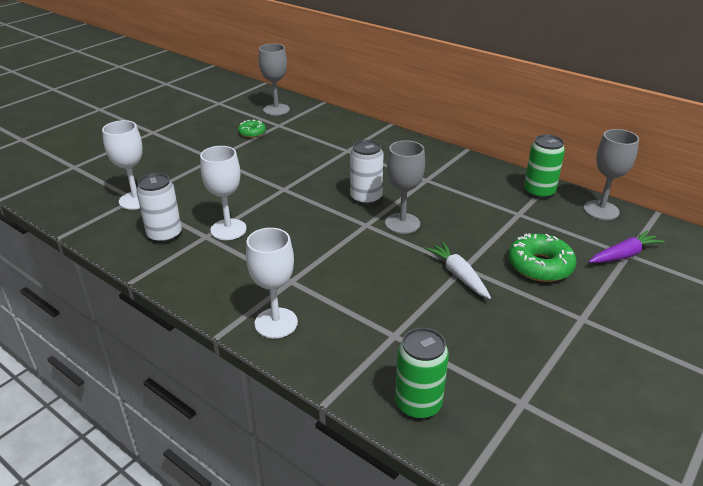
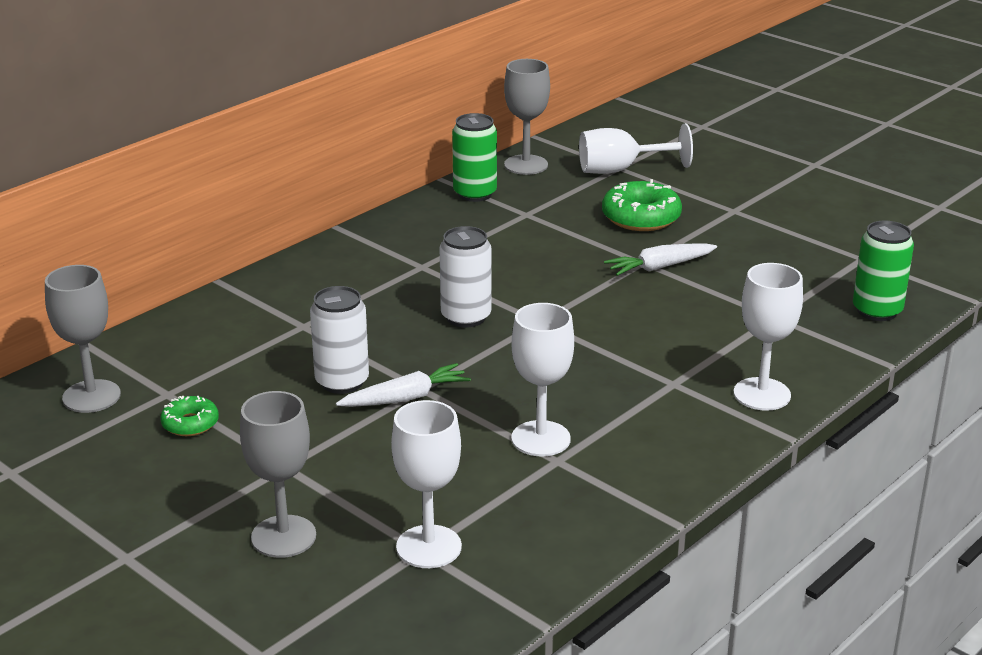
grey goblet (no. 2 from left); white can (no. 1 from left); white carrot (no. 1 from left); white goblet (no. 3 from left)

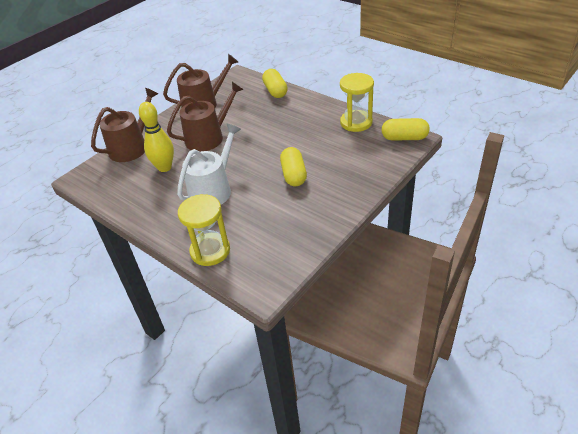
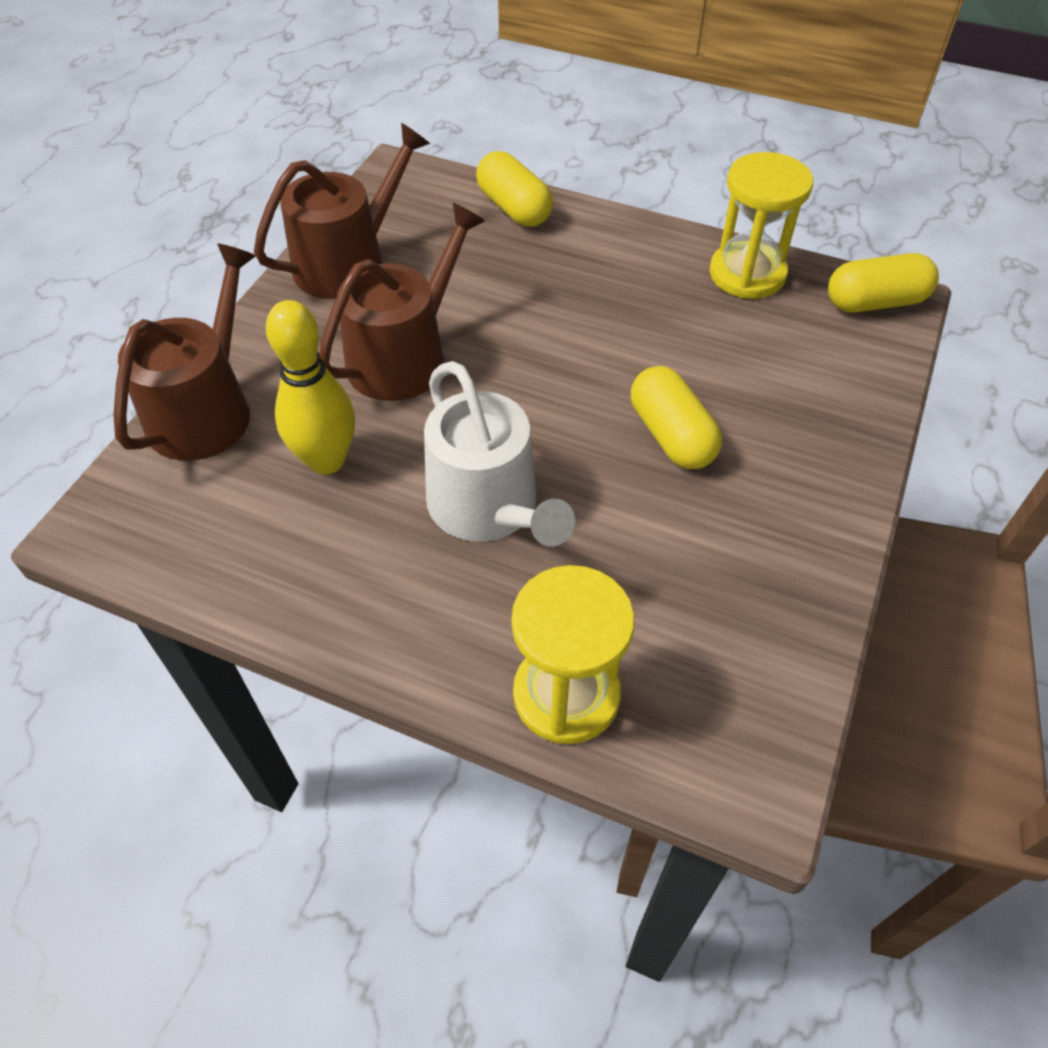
white watering can

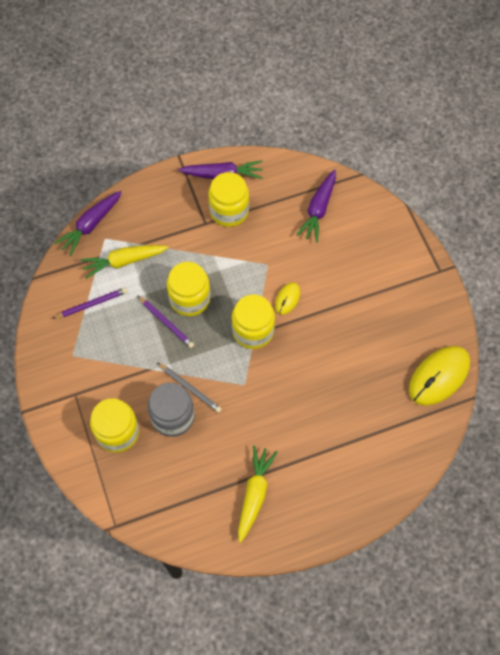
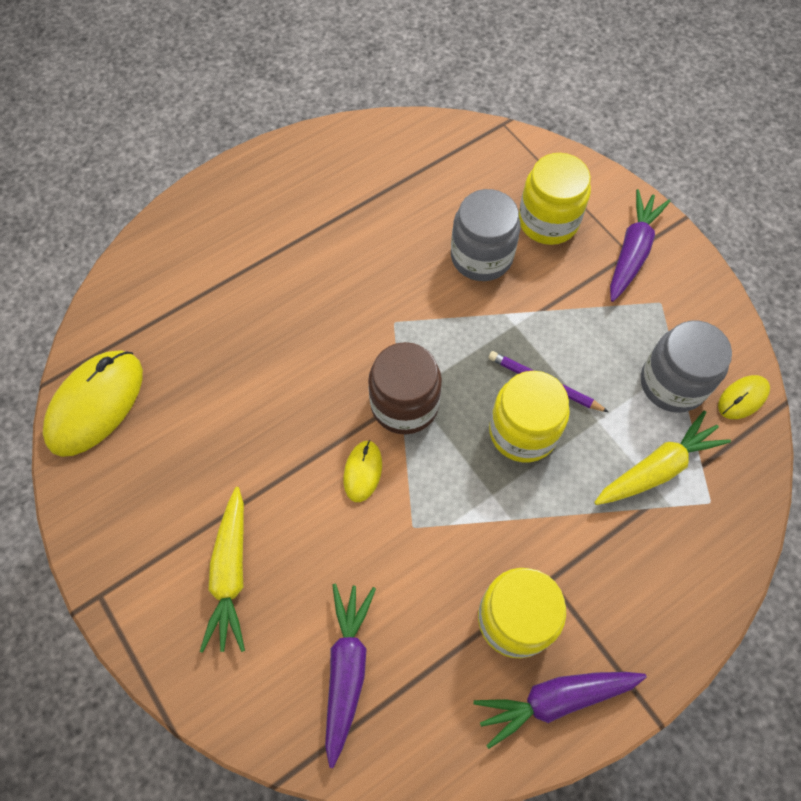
yellow carrot (no. 1 from left); brown jar; purple carrot (no. 3 from left); grey jar (no. 2 from left); yellow mouse (no. 3 from left); grey pencil

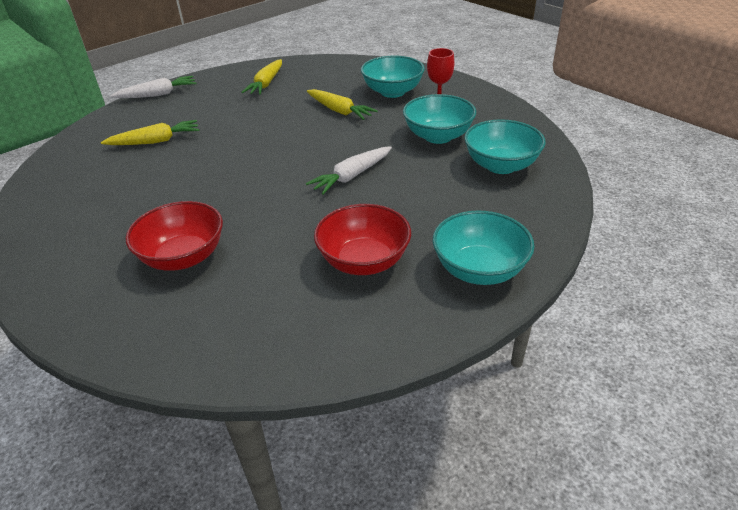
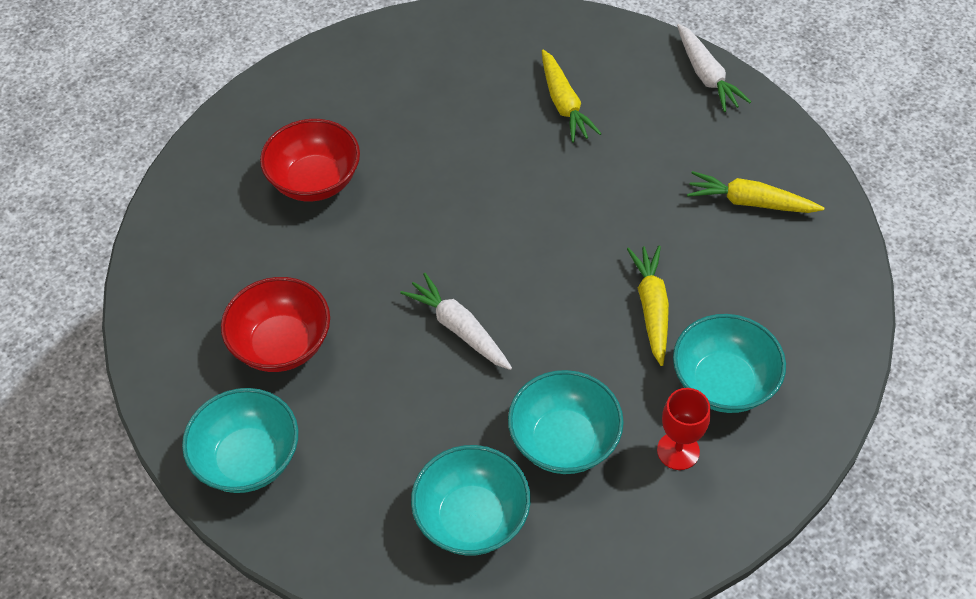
yellow carrot (no. 2 from left)

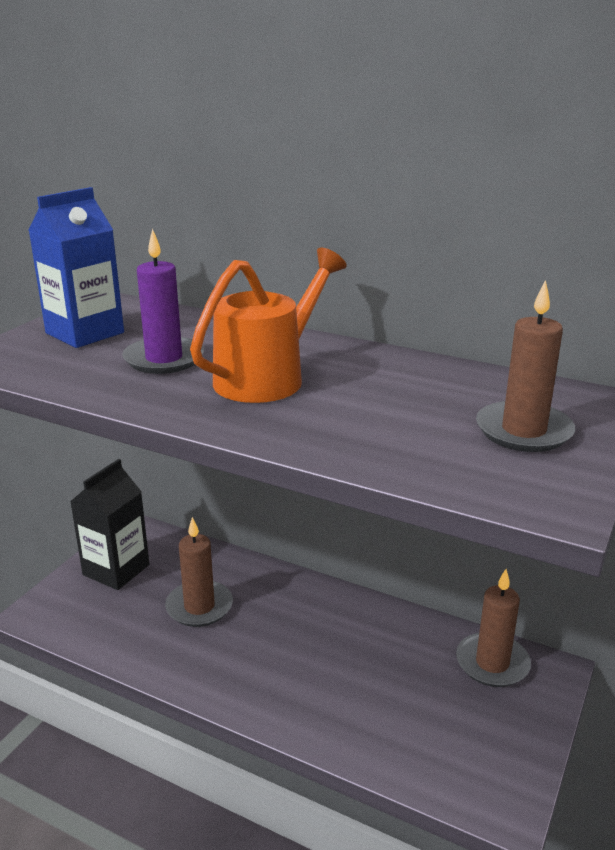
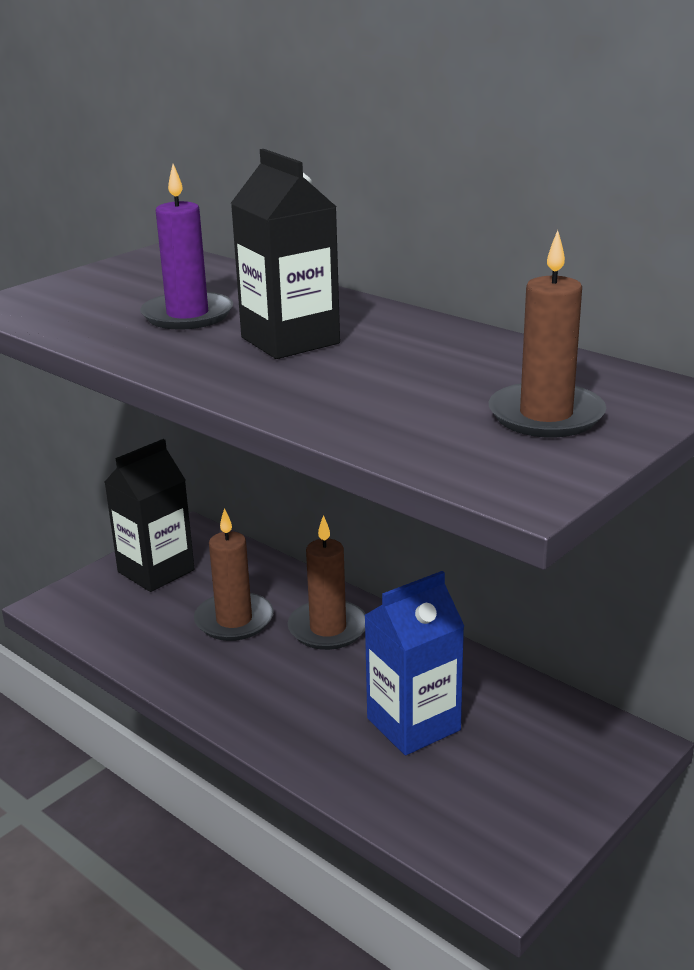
black carton (no. 2 from left); brown candle (no. 2 from left); blue carton

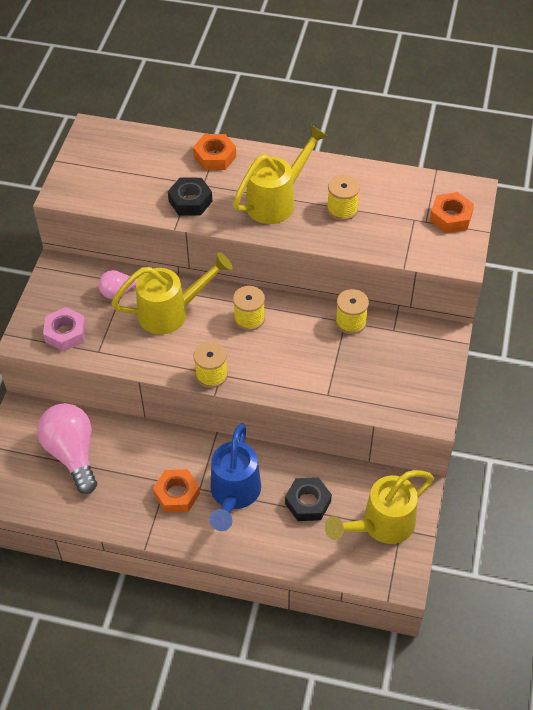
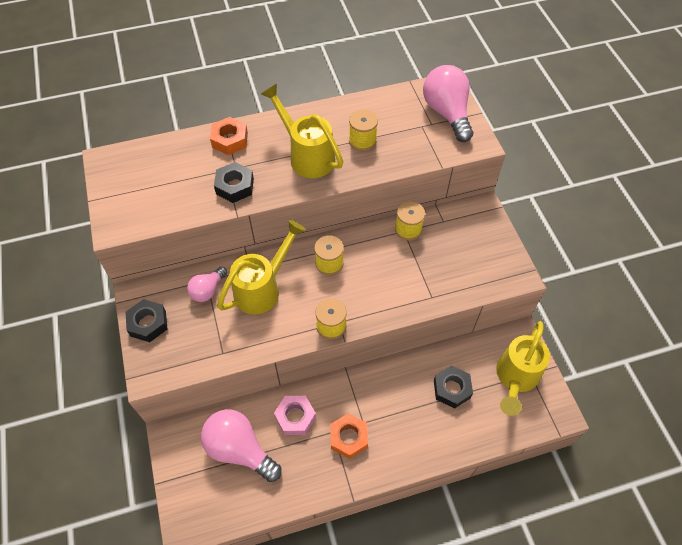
black nut (no. 1 from left); yellow watering can (no. 2 from left); pink nut; pink light bulb (no. 3 from left); blue watering can

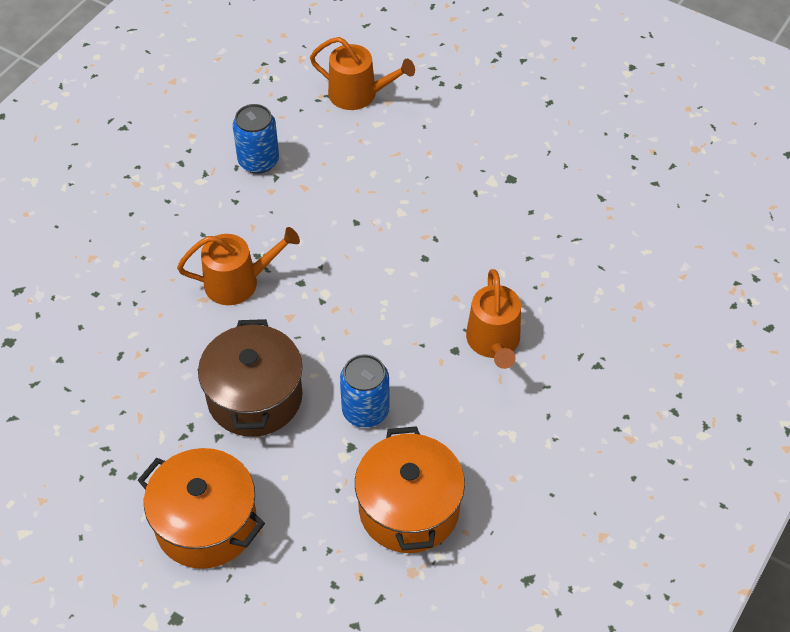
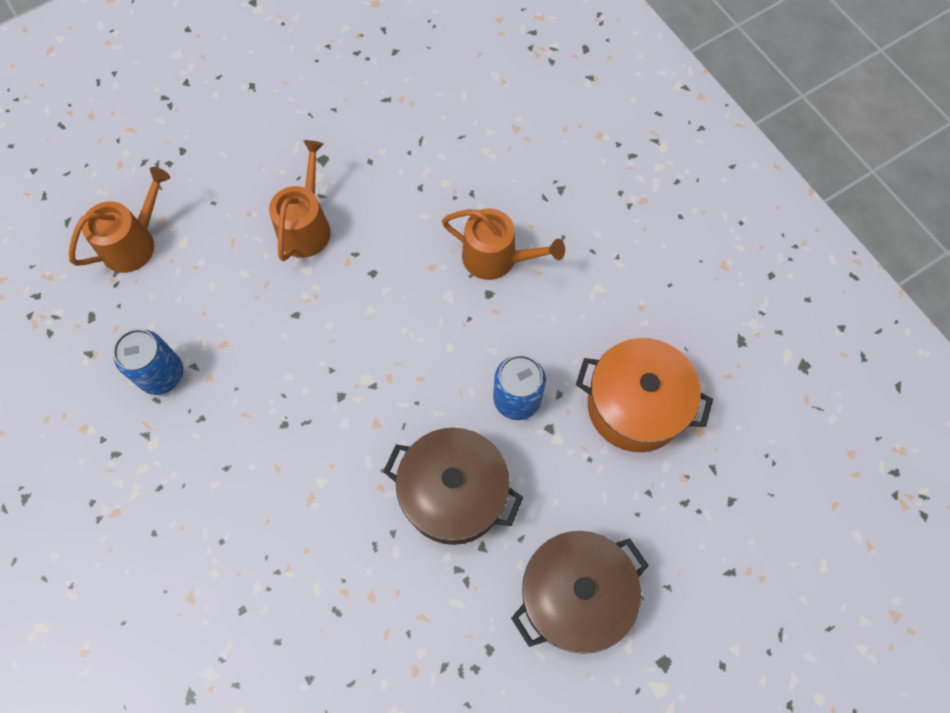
orange watering can (no. 2 from left); brown pot (no. 2 from left)

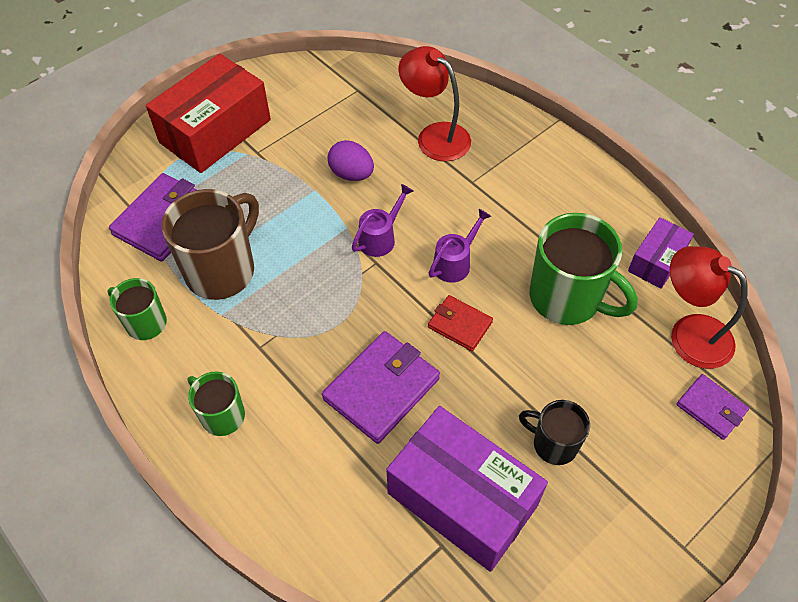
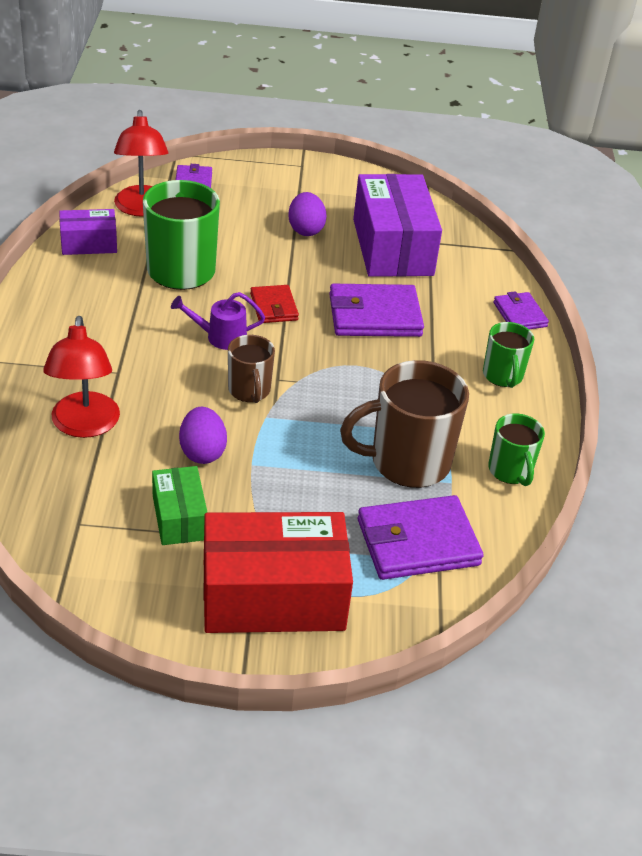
green box; brown mug (no. 1 from left); purple egg (no. 2 from left); purple wallet (no. 4 from left)

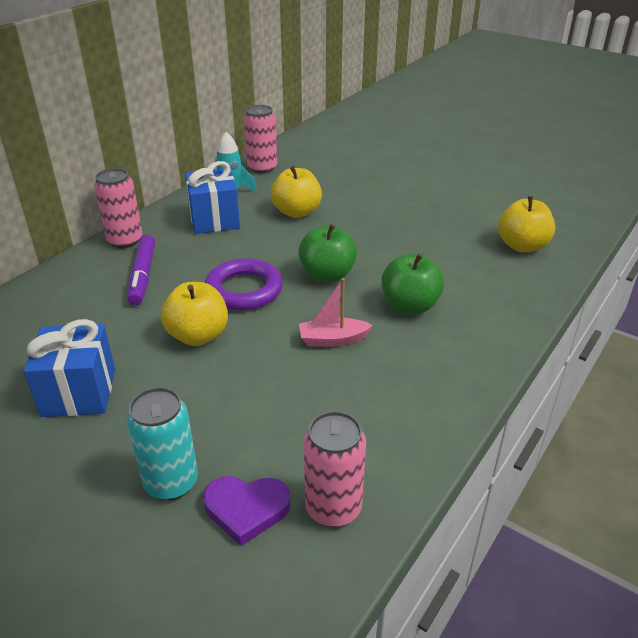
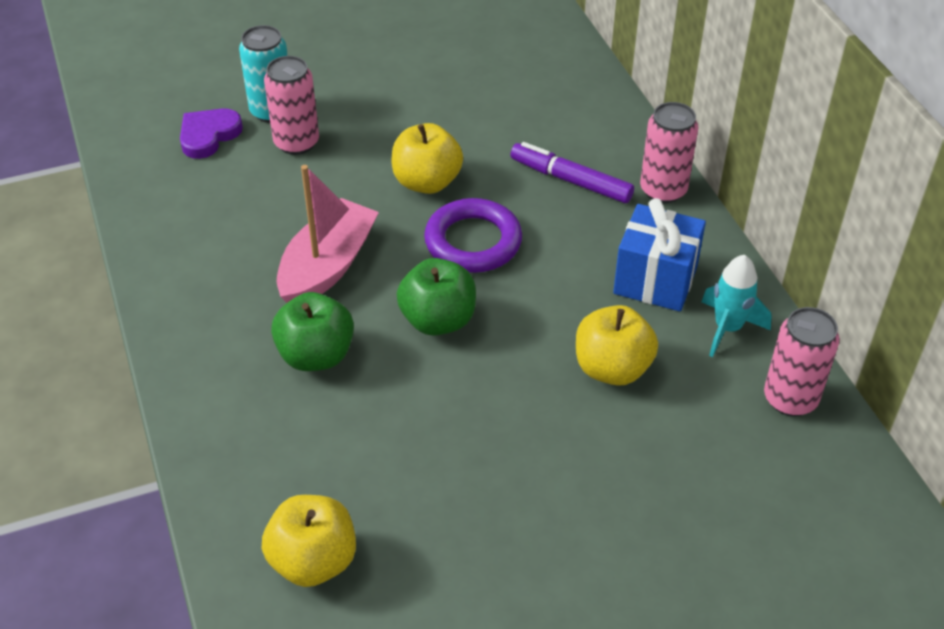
pink can (no. 1 from left); pink boat; blue gift (no. 1 from left in the first image)

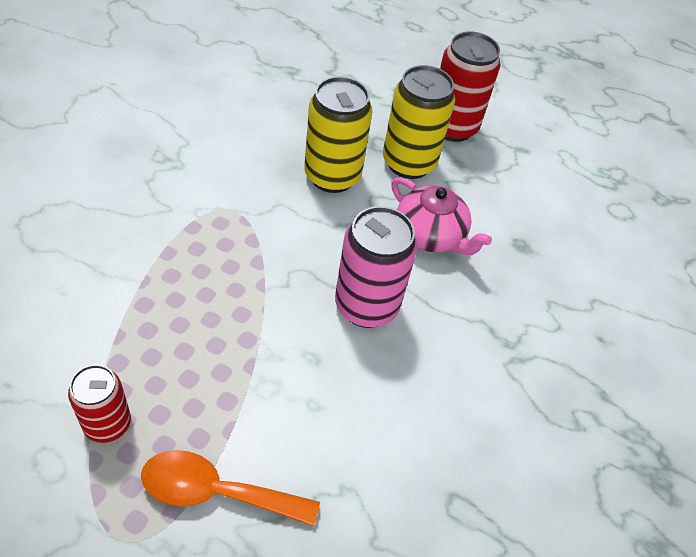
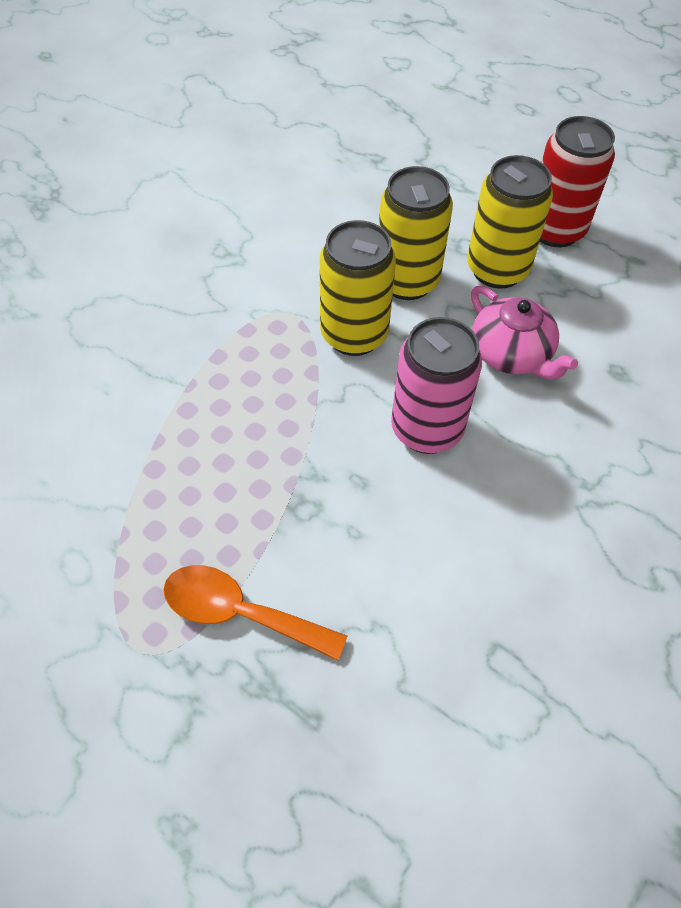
yellow can (no. 1 from left); red can (no. 1 from left in the first image)

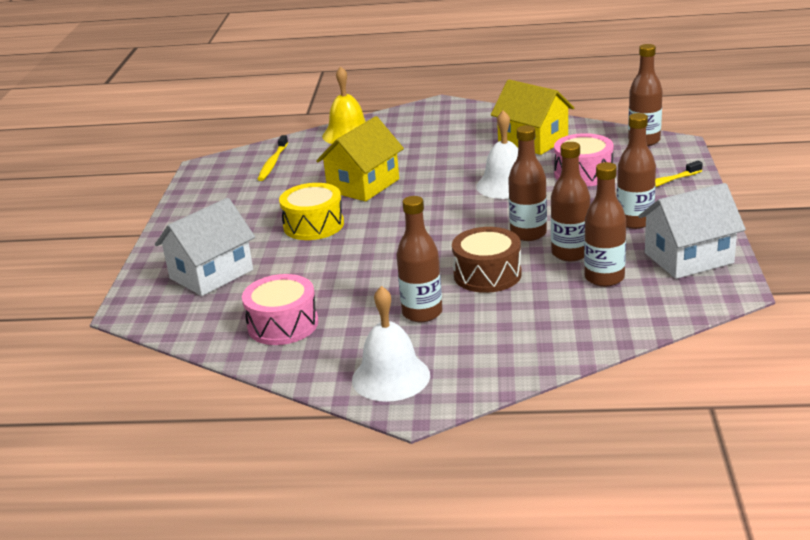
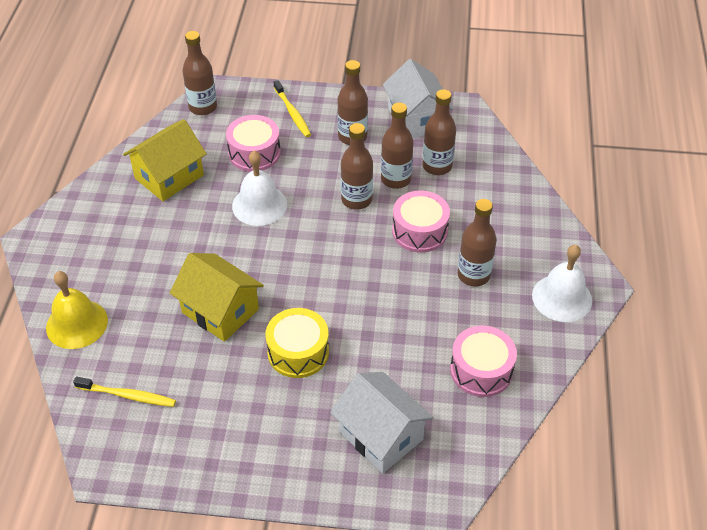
pink drum (no. 2 from left)

